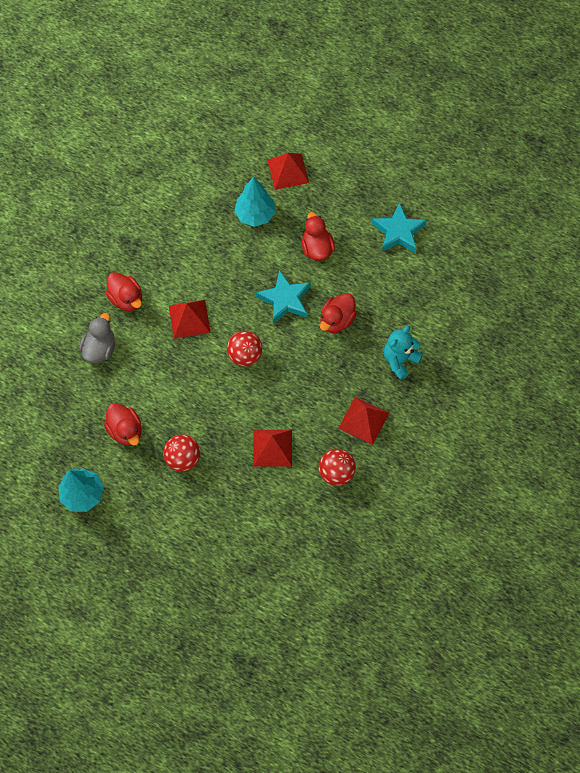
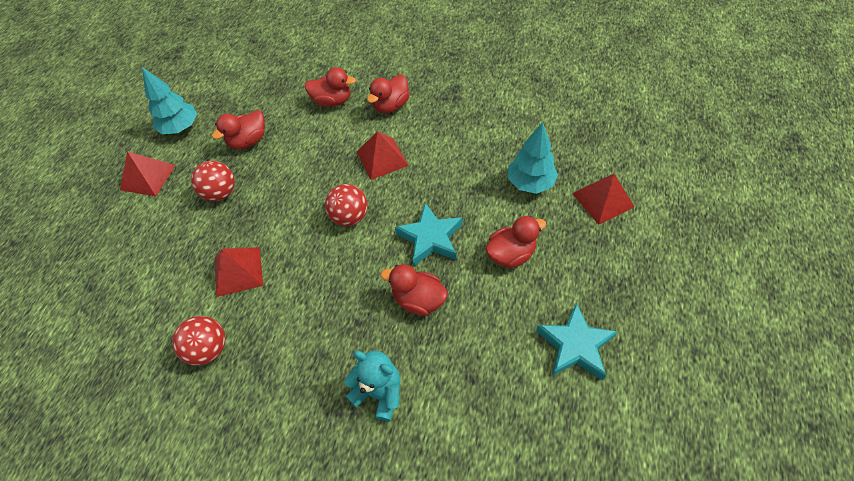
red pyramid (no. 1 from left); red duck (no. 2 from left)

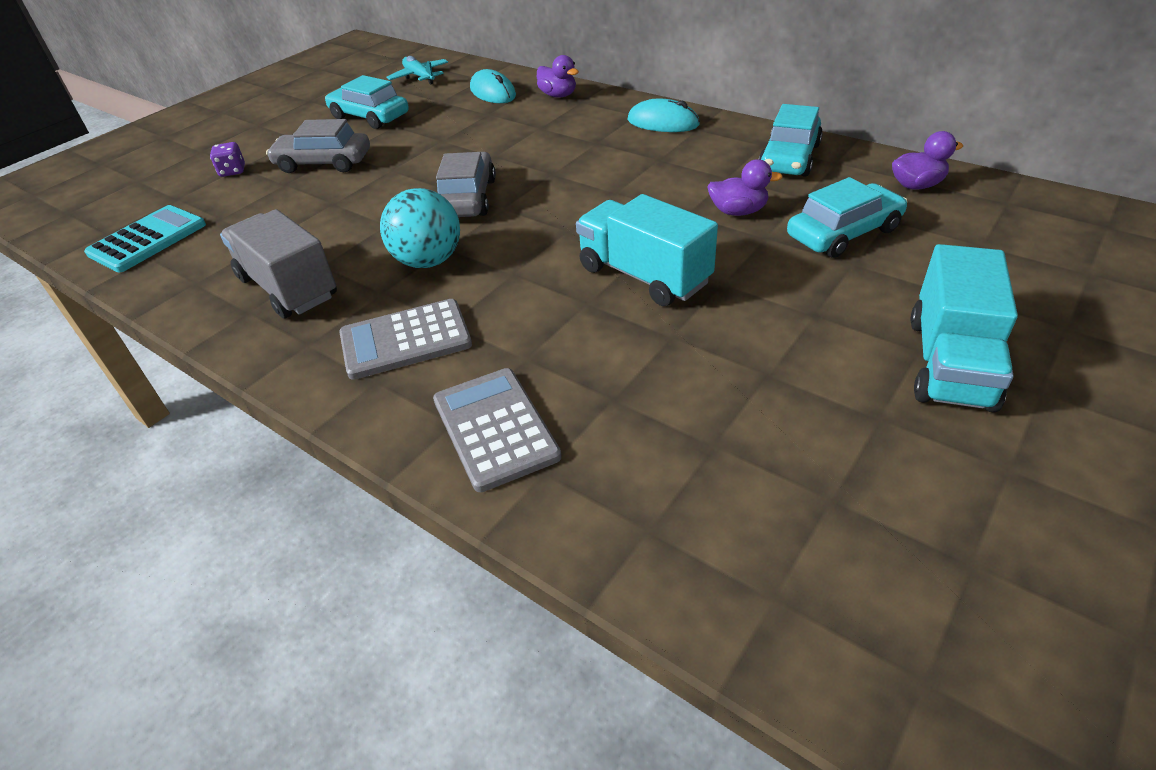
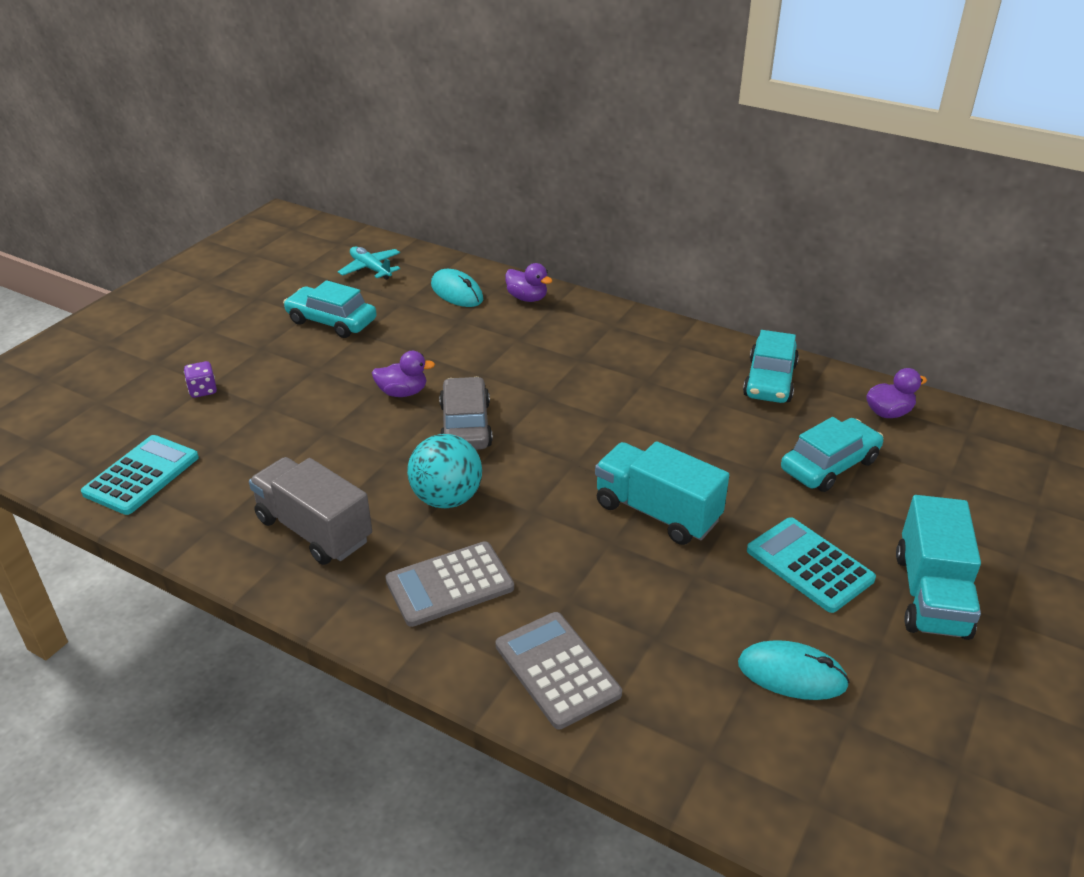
purple duck (no. 1 from left); turquoise mouse (no. 2 from left); turquoise calculator (no. 2 from left); grey car (no. 1 from left in the first image)

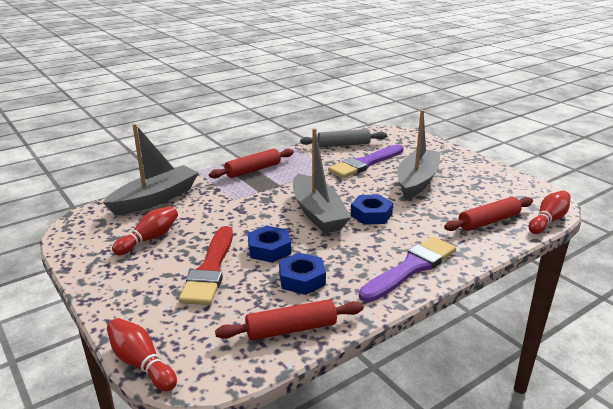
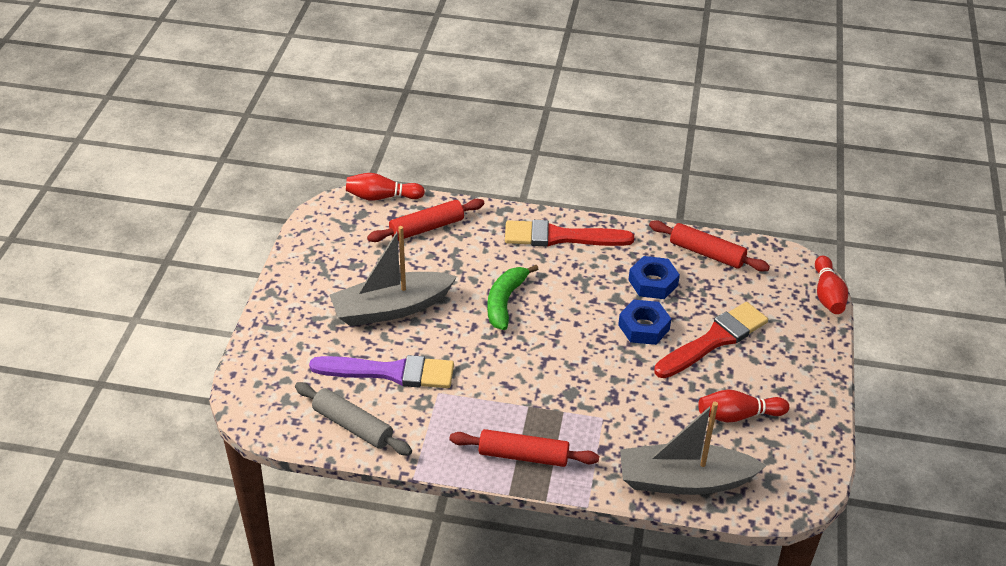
red rolling pin (no. 1 from left); green banana; red brush (no. 1 from left); grey boat (no. 2 from left in the first image)

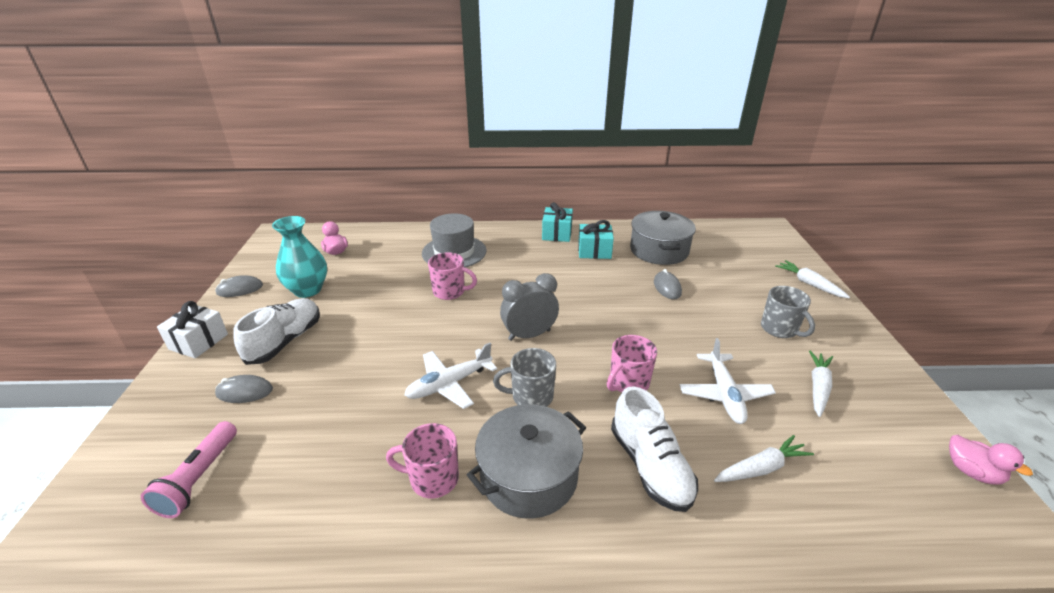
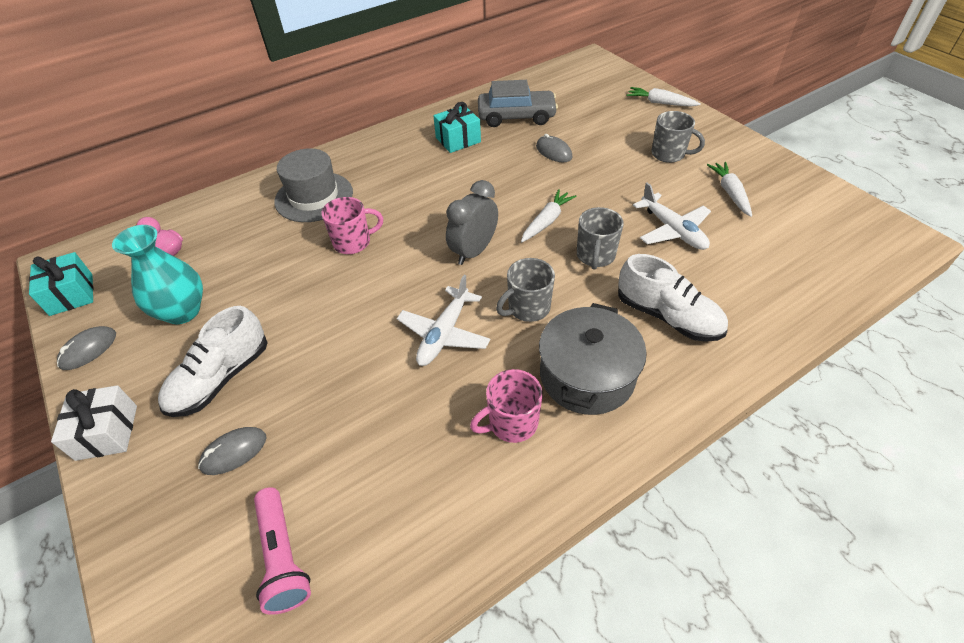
turquoise gift (no. 1 from left); white shoe (no. 1 from left); grey car; white carrot (no. 1 from left); grey mug (no. 2 from left); pink duck (no. 2 from left in the first image)

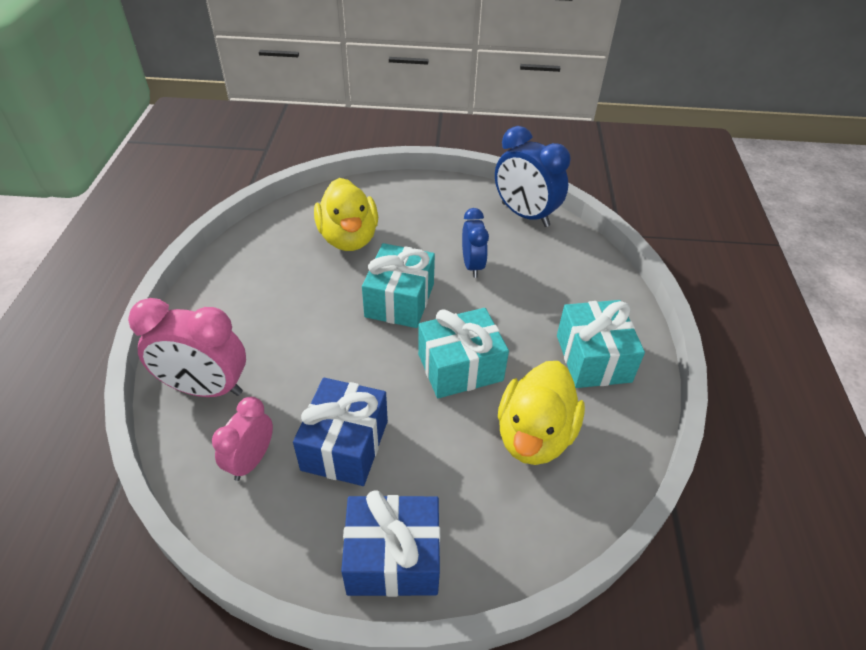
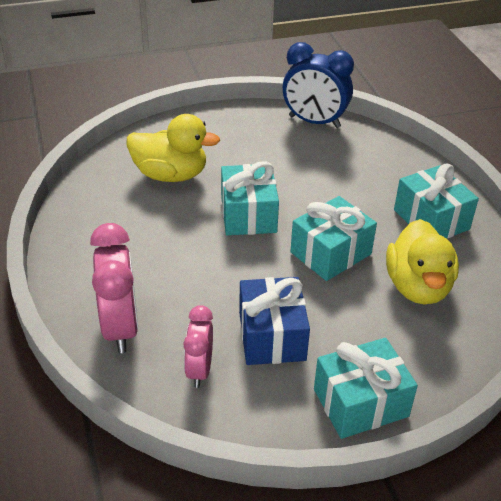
pink clock (no. 1 from left); yellow duck (no. 1 from left); turquoise gift (no. 3 from left); blue clock (no. 1 from left in the first image)

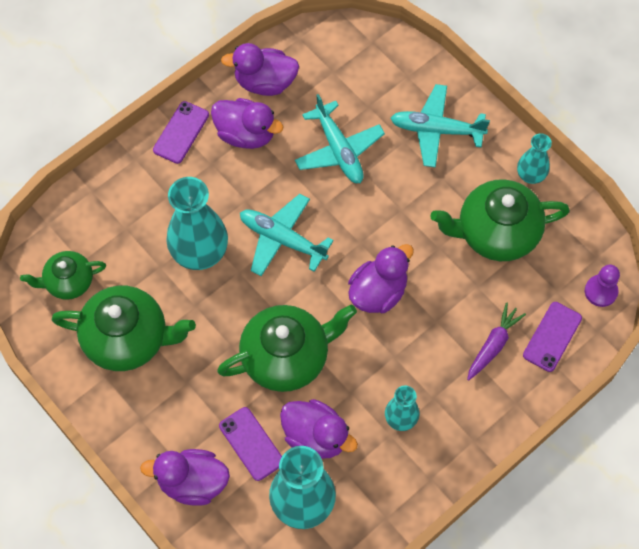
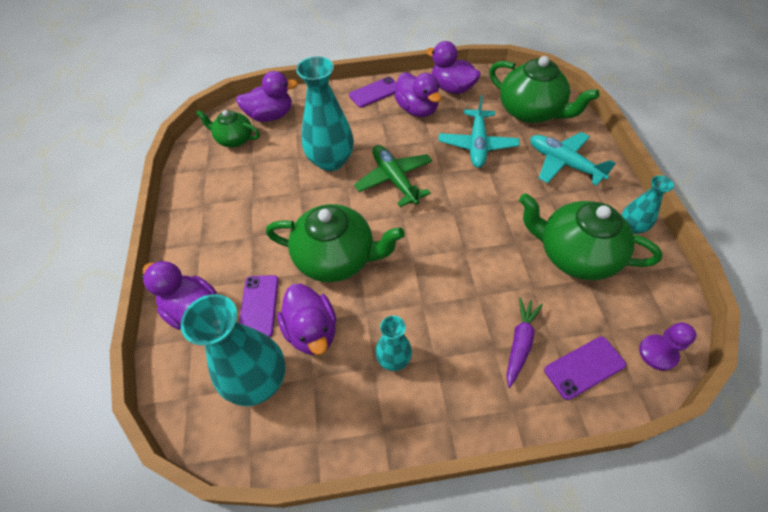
purple duck (no. 2 from left); green plane; green teapot (no. 3 from left); purple carrot

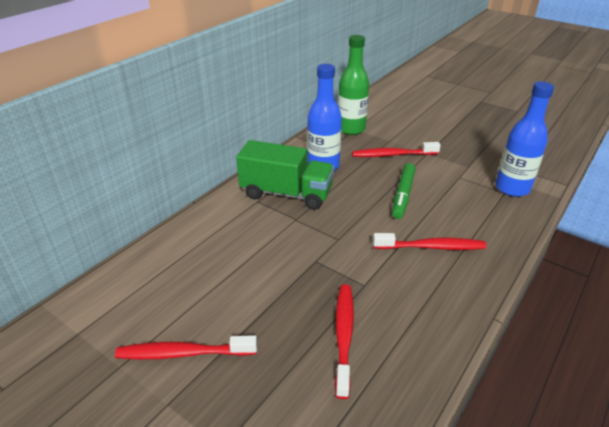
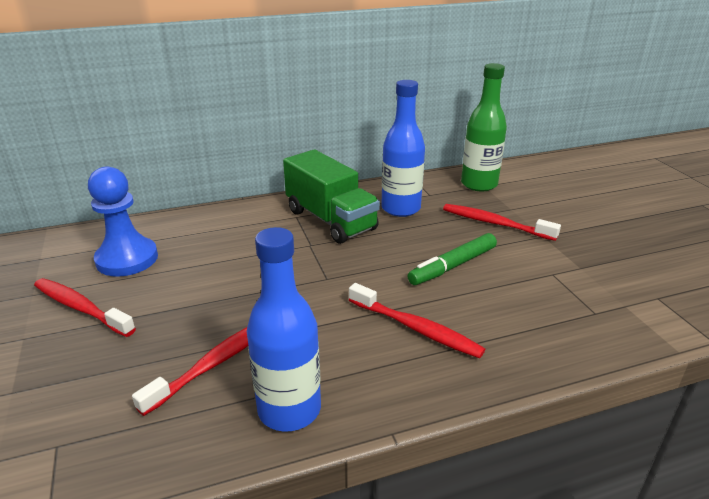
blue pawn; blue bottle (no. 1 from left)

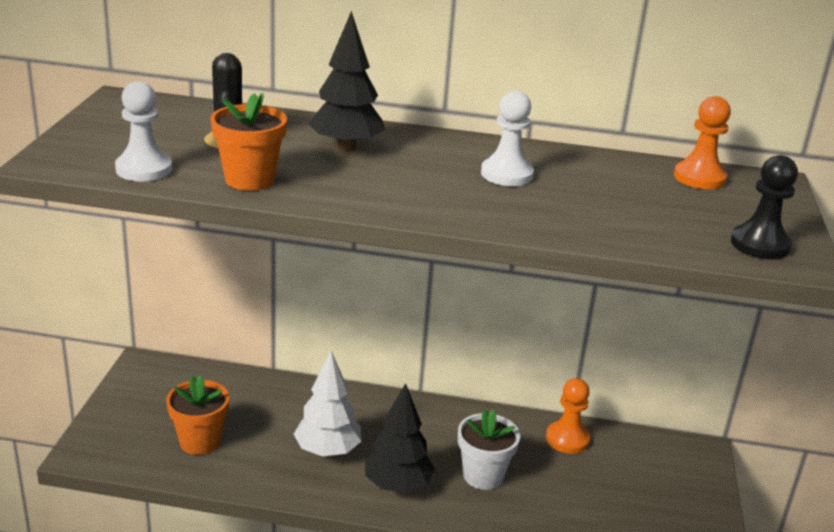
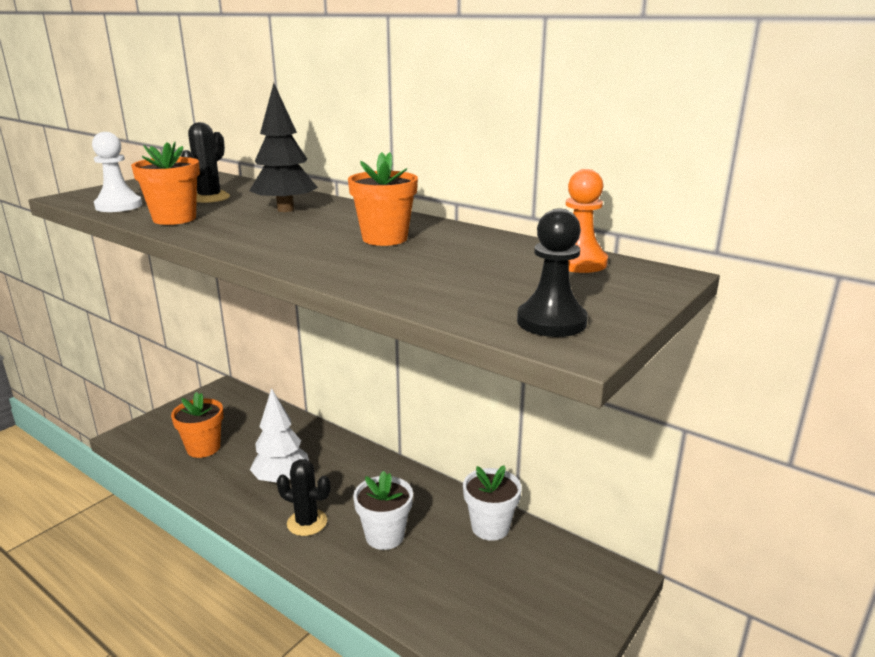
black cactus (no. 2 from left); orange flower pot (no. 3 from left); white flower pot (no. 2 from left)

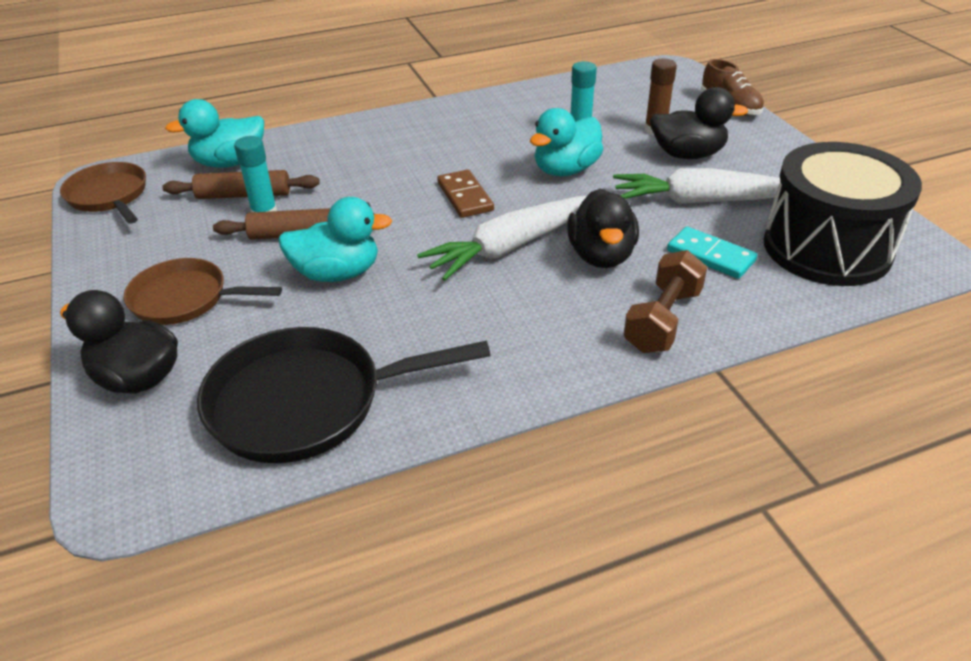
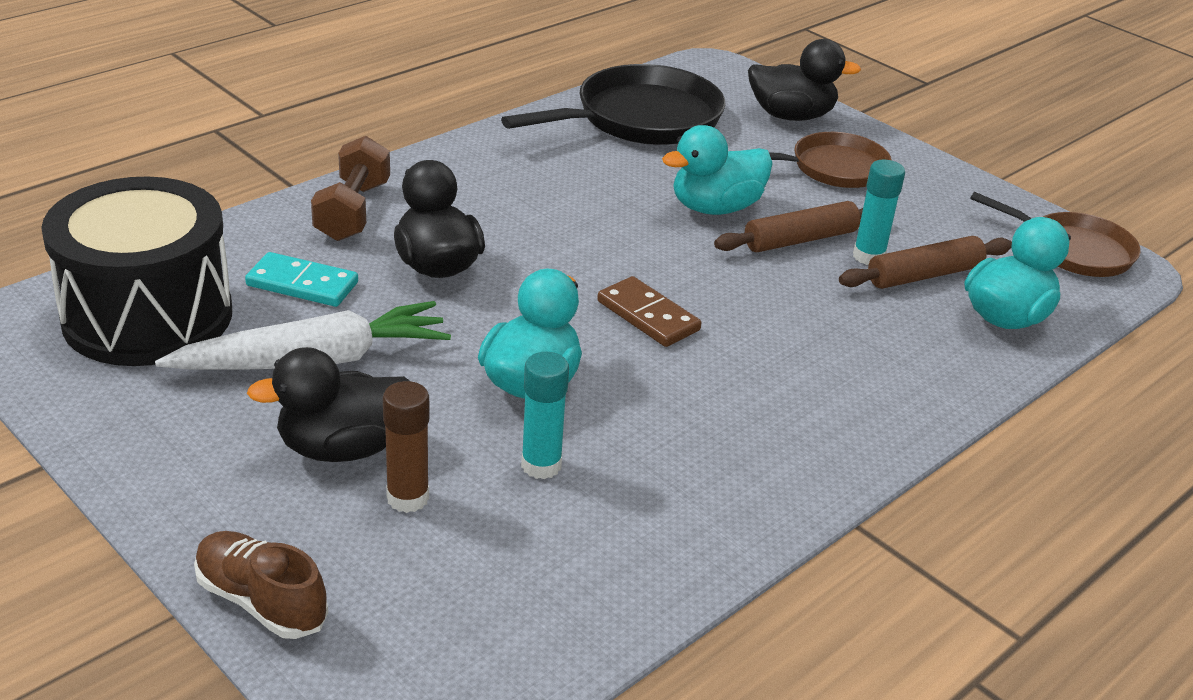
white carrot (no. 1 from left in the first image)

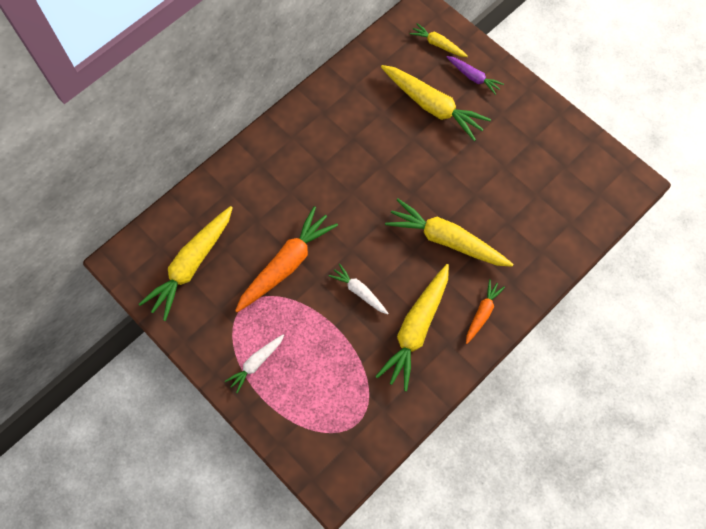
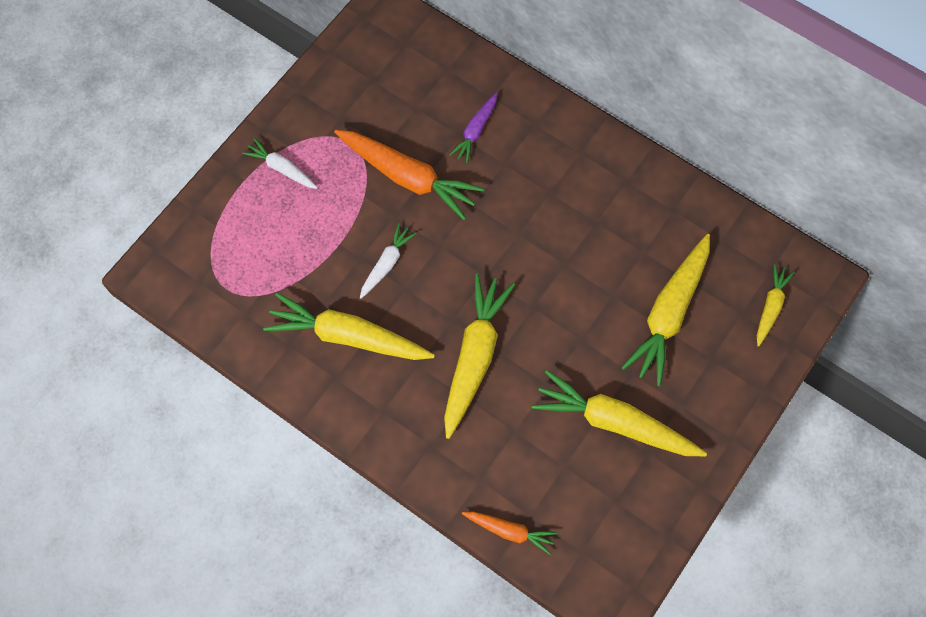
purple carrot; orange carrot (no. 2 from left); yellow carrot (no. 3 from left)

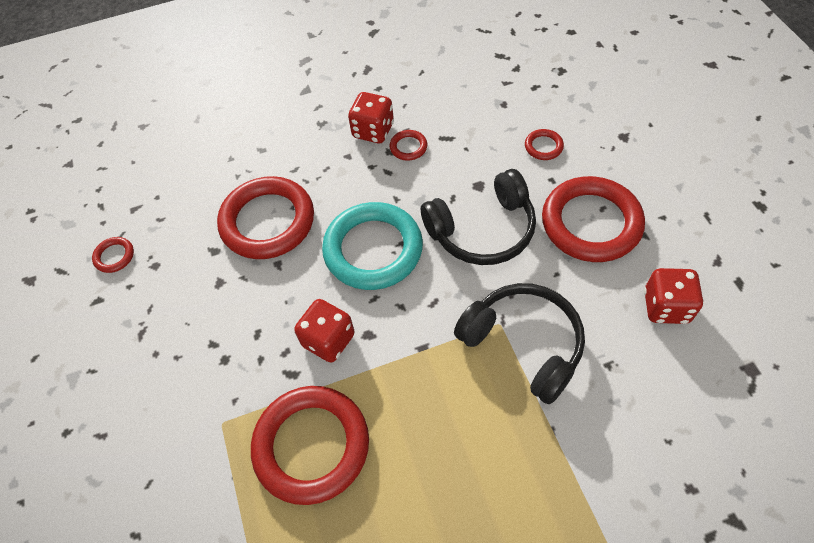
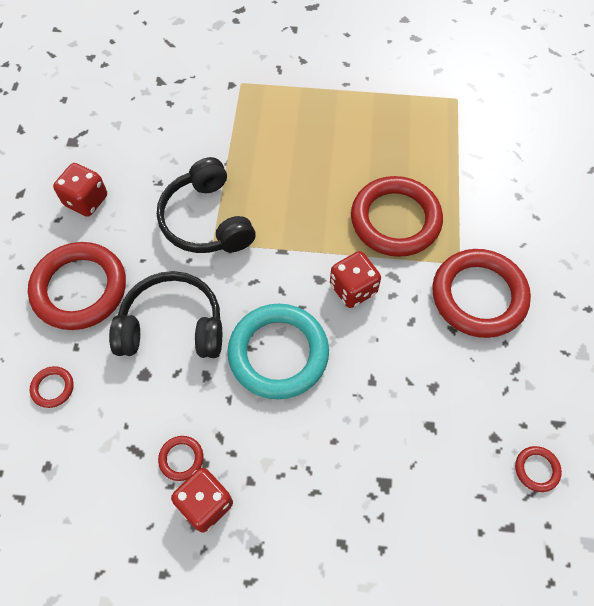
red ring (no. 5 from left)

